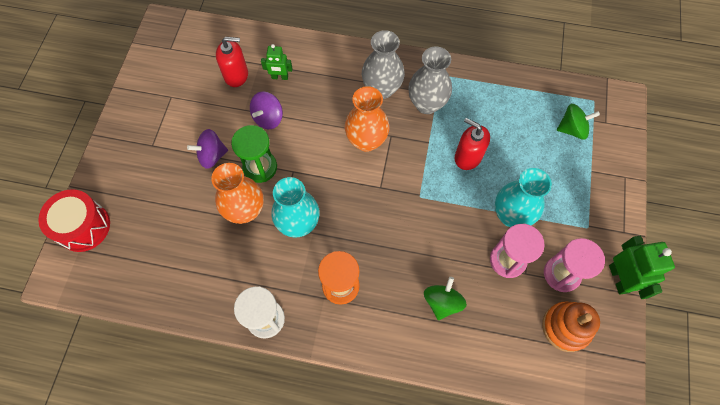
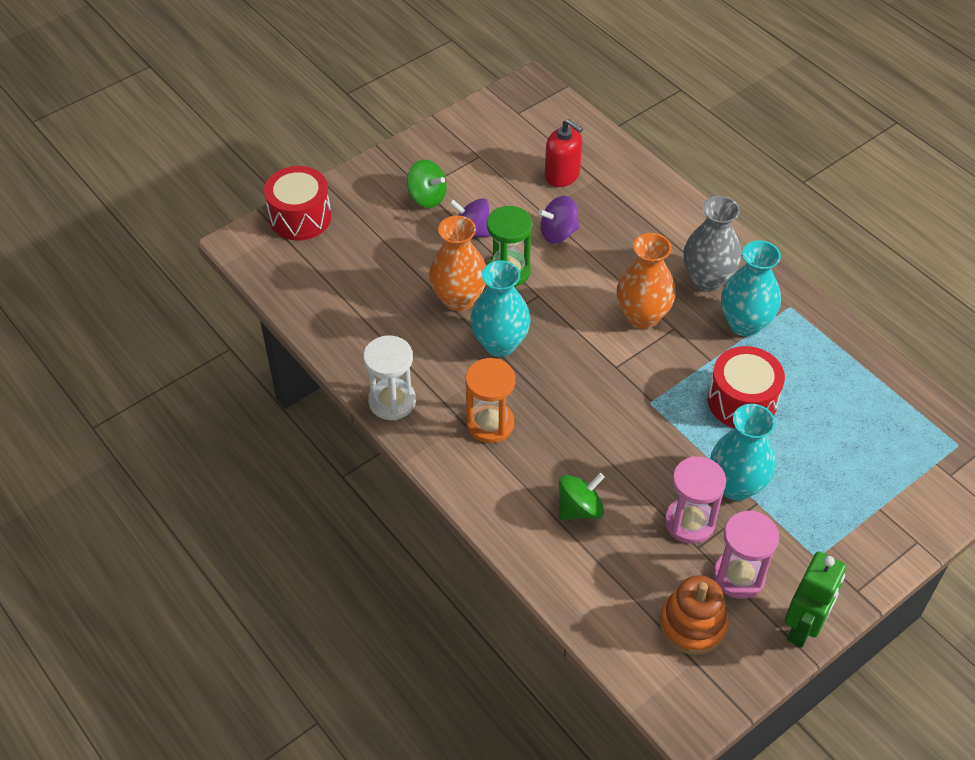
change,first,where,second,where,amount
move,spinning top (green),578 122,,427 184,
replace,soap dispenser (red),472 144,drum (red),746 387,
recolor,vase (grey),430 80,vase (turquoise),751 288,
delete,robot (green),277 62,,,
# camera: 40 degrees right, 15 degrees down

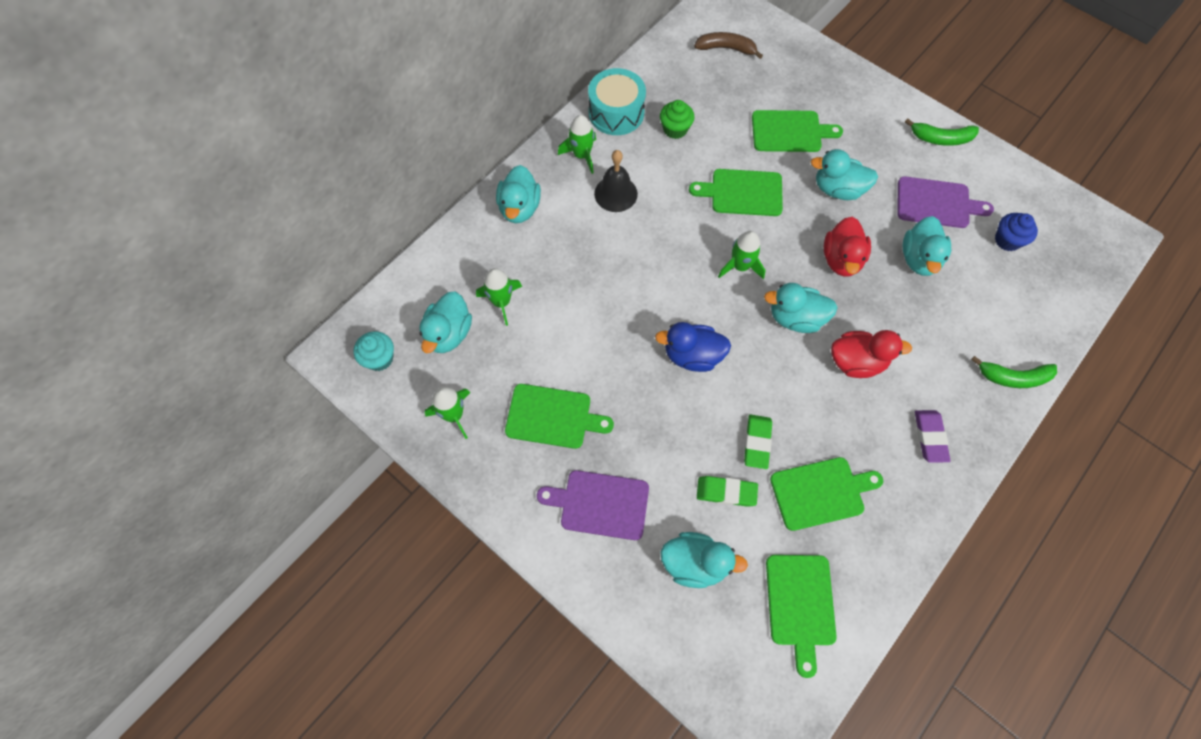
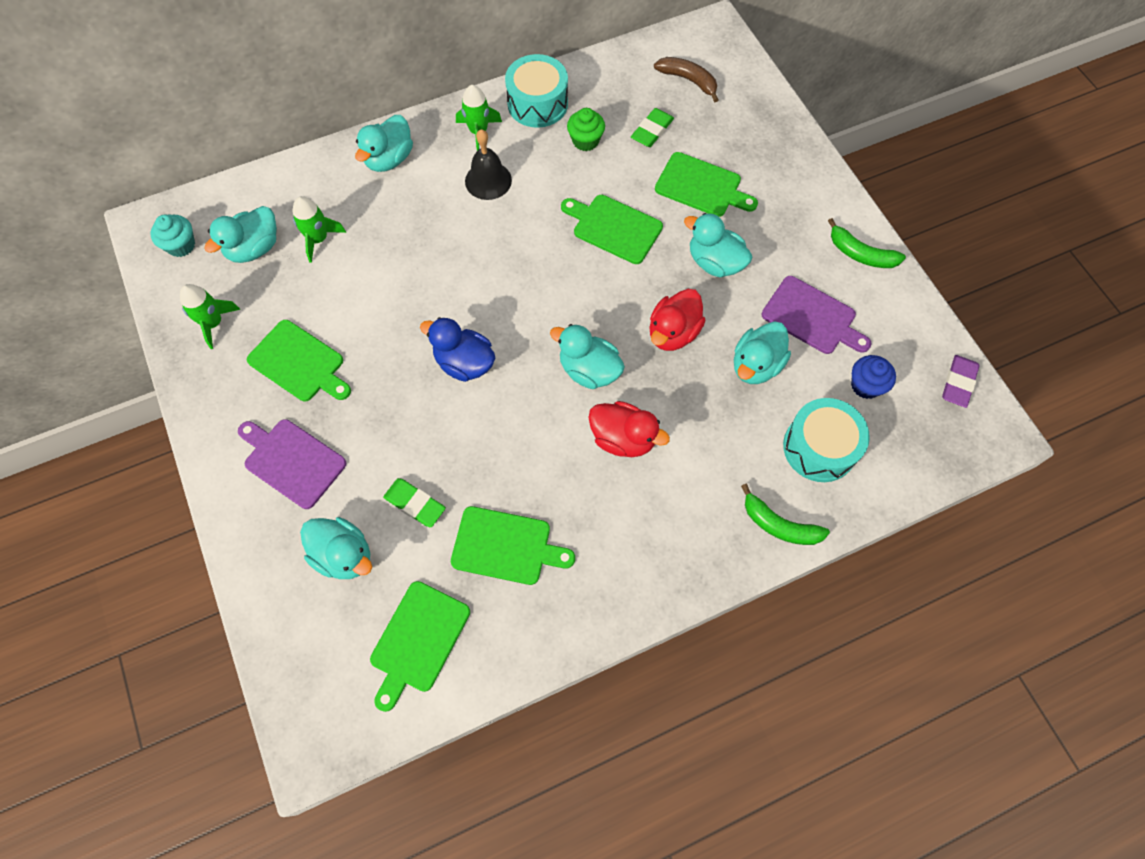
change,first,where,second,where,amount
move,eraser (green),758 442,,652 127,
insert,,,drum (turquoise),826 440,
move,eraser (purple),933 436,,961 381,
delete,rocket (green),741 255,,,
# camera: 25 degrees right, 0 degrees up

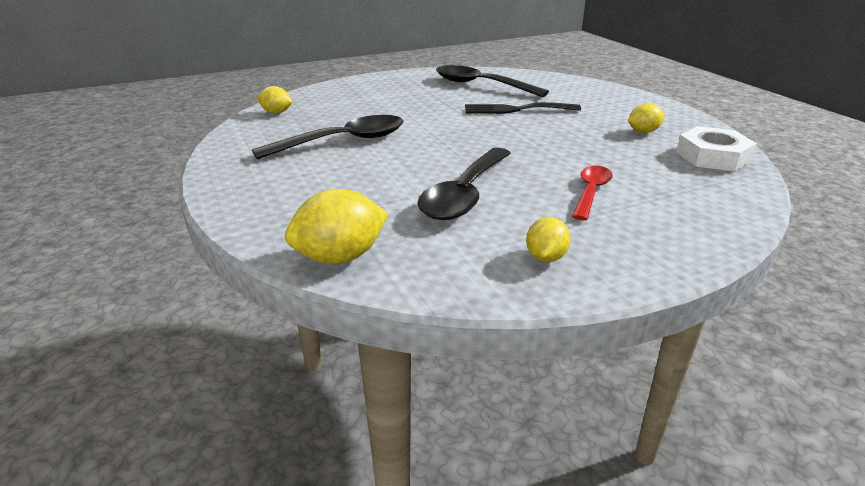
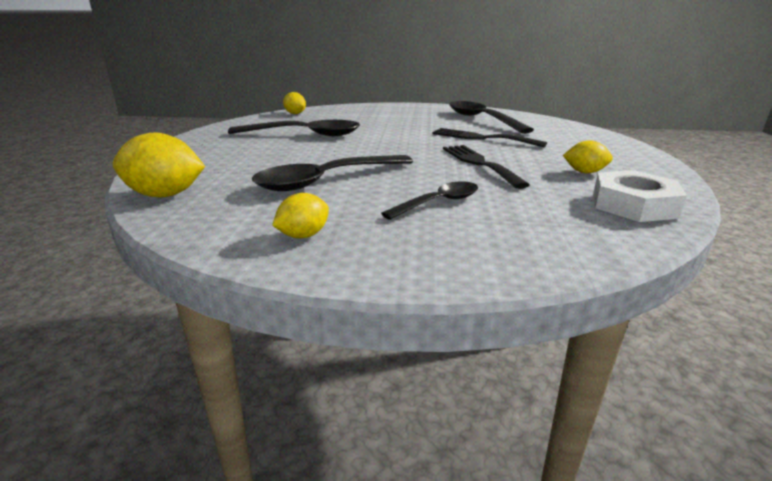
change,first,where,second,where,amount
recolor,spoon (red),592 193,spoon (black),429 200,
insert,,,fork (black),486 167,
# camera: 30 degrees right, 5 degrees down

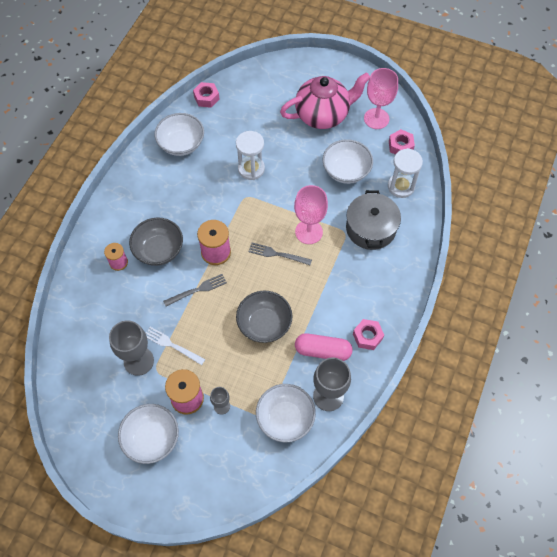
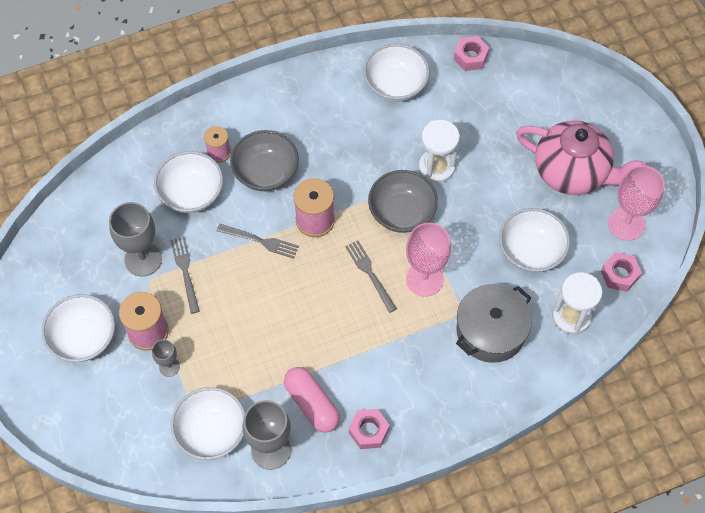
change,first,where,second,where,amount
insert,,,bowl (white),188 182,
recolor,fork (white),175 346,fork (grey),185 275,
move,bowl (grey),264 317,,403 201,
# camera: 45 degrees right, 0 degrees up

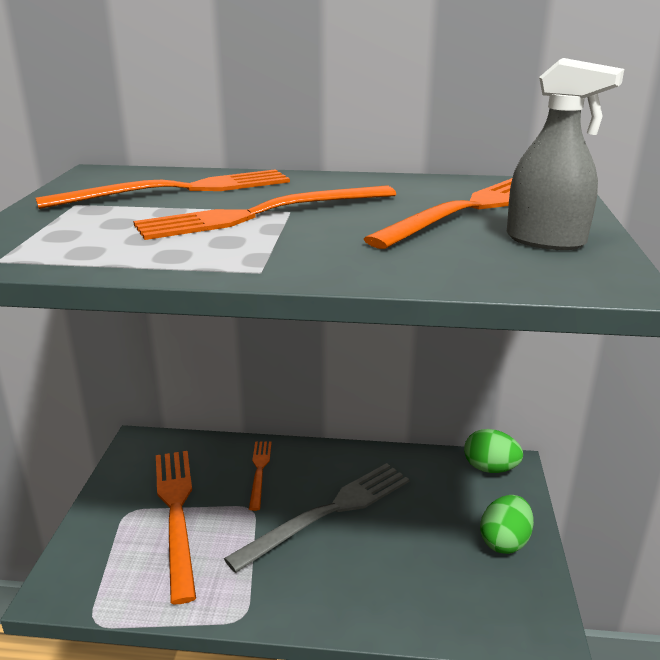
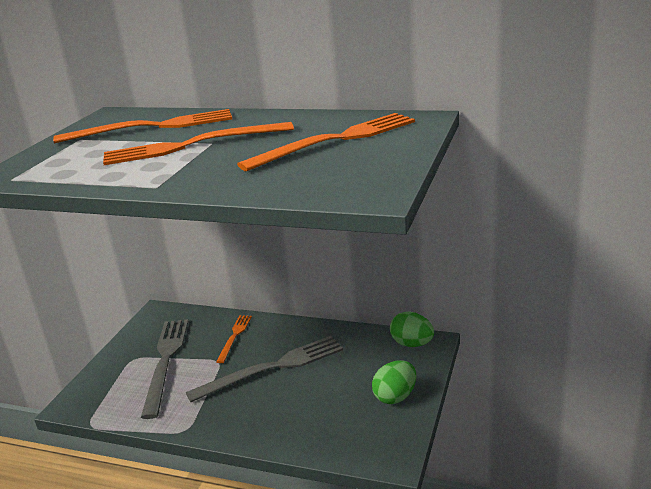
change,first,where,second,where,amount
recolor,fork (orange),176 527,fork (grey),164 369,
delete,spray bottle (grey),565 154,,,
# camera: 15 degrees right, 0 degrees up

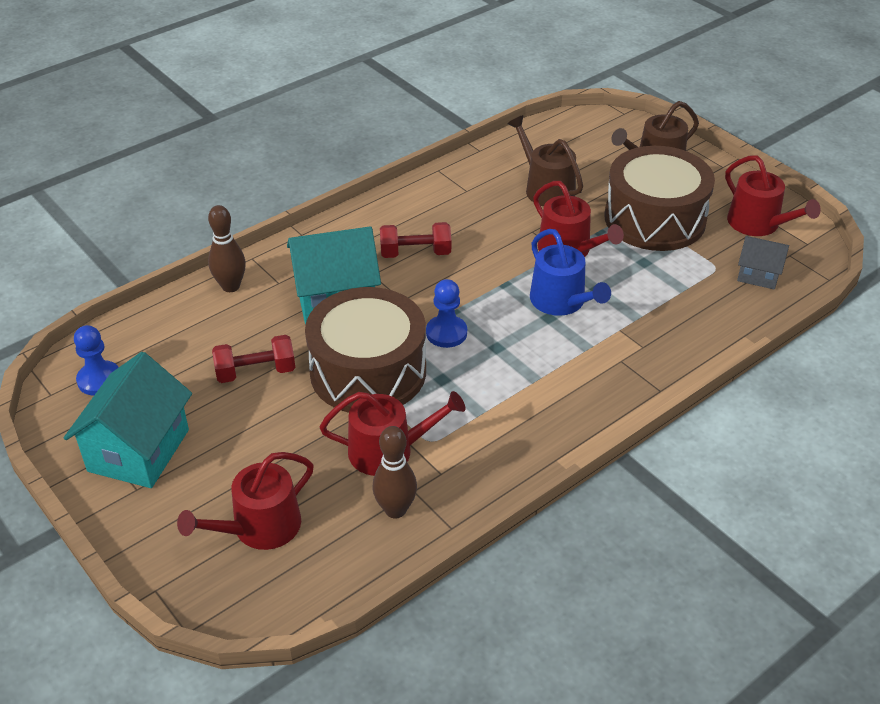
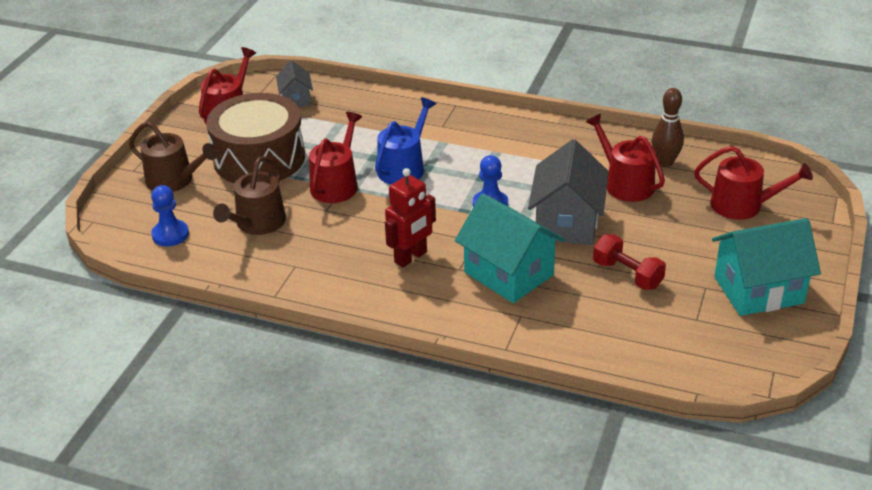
change,first,where,second,where,amount
move,pawn (blue),96 360,,170 215,
replace,dumbbell (red),415 240,robot (red),410 218,
replace,drum (brown),365 350,house (grey),568 192,
delete,bowling pin (brown),227 248,,,
# camera: 120 degrees left, 5 degrees down

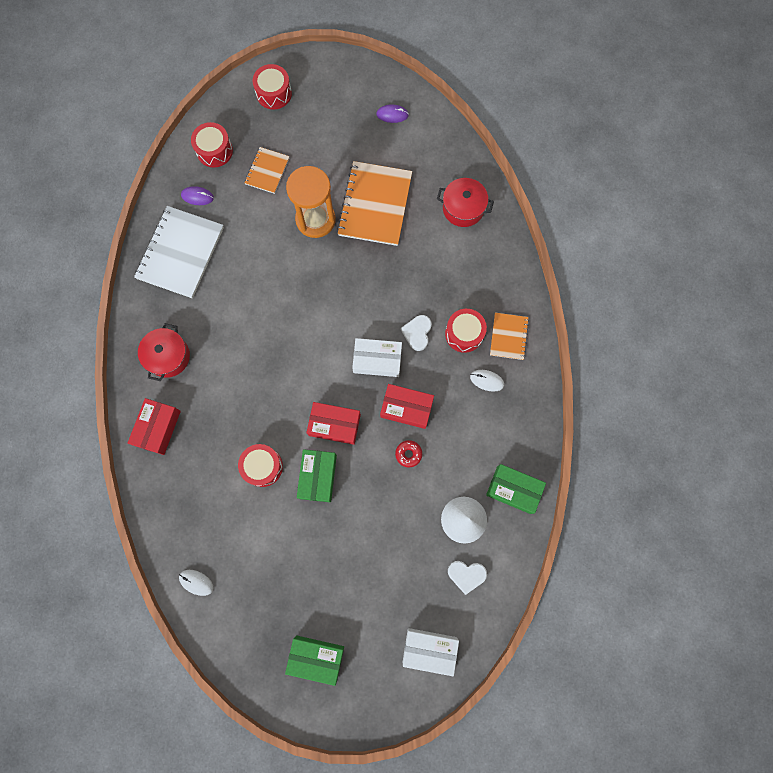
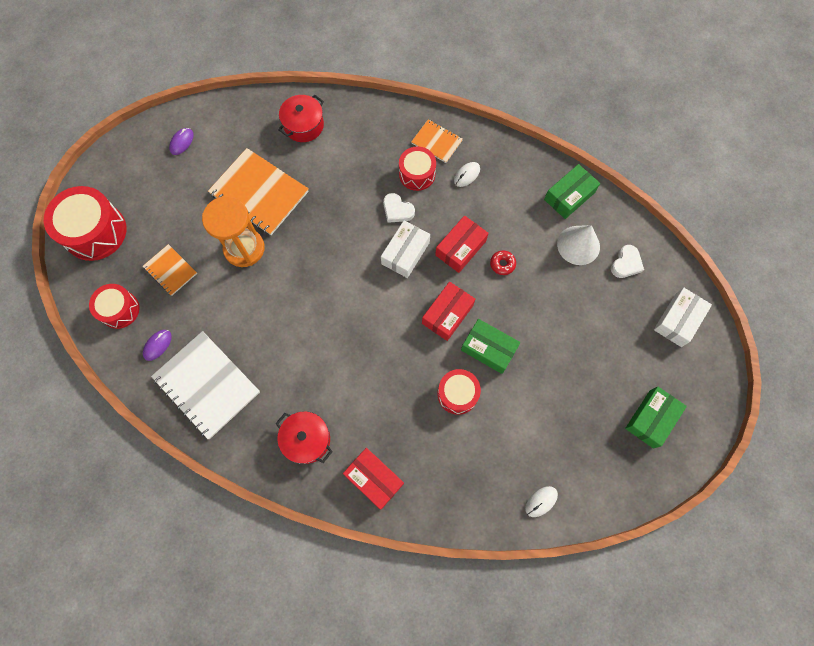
change,first,where,second,where,amount
resize,drum (red),272 87,,85 223,x1.65
# camera: 65 degrees left, 5 degrees down

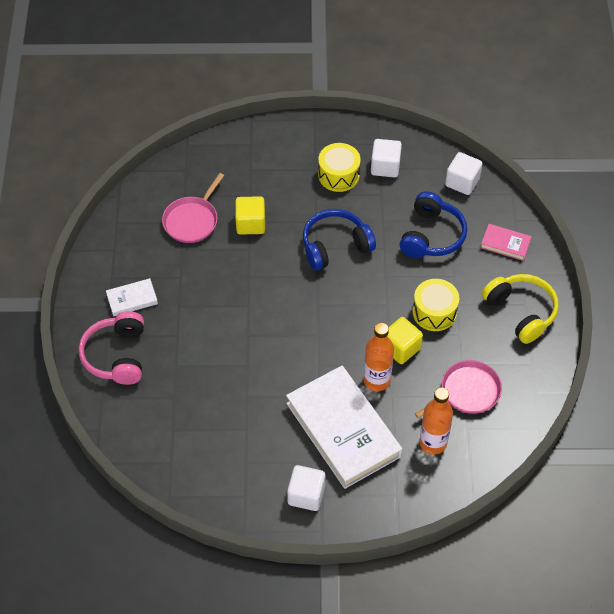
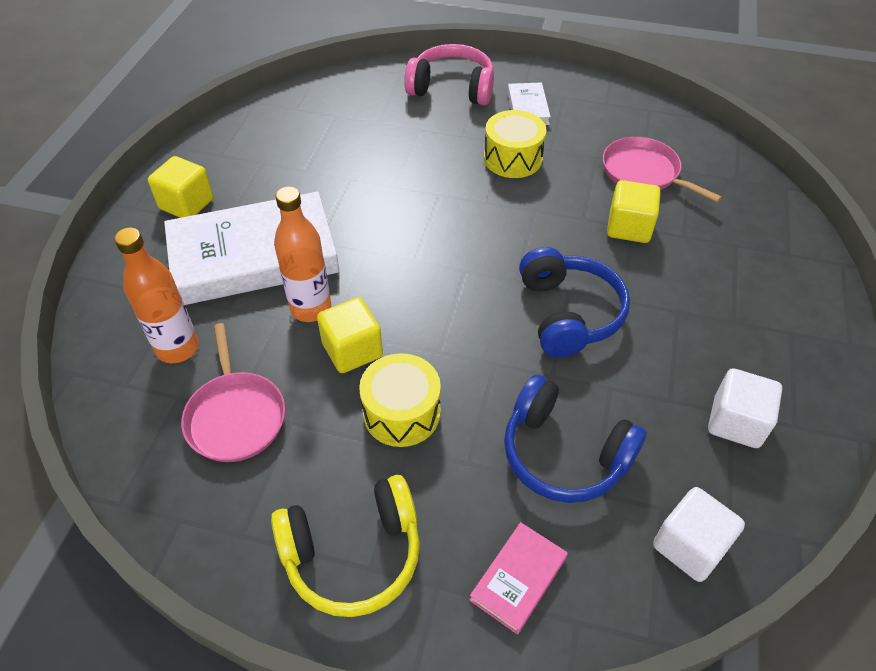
change,first,where,second,where,amount
recolor,cube (white),306 488,cube (yellow),180 187,
move,drum (yellow),339 167,,515 144,
# camera: 105 degrees right, 5 degrees down

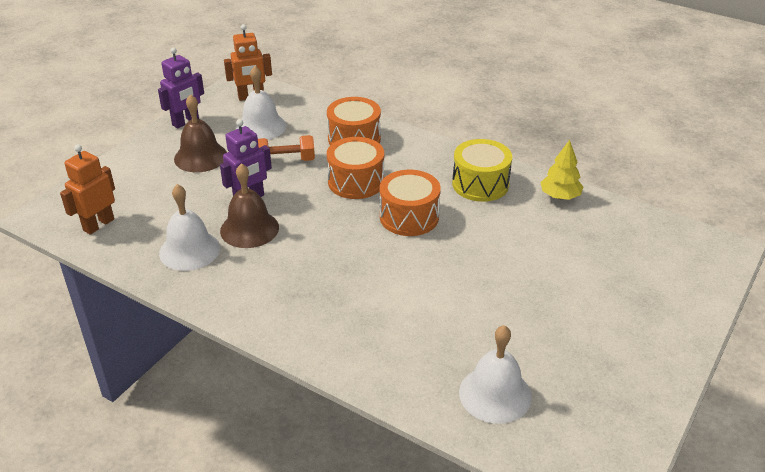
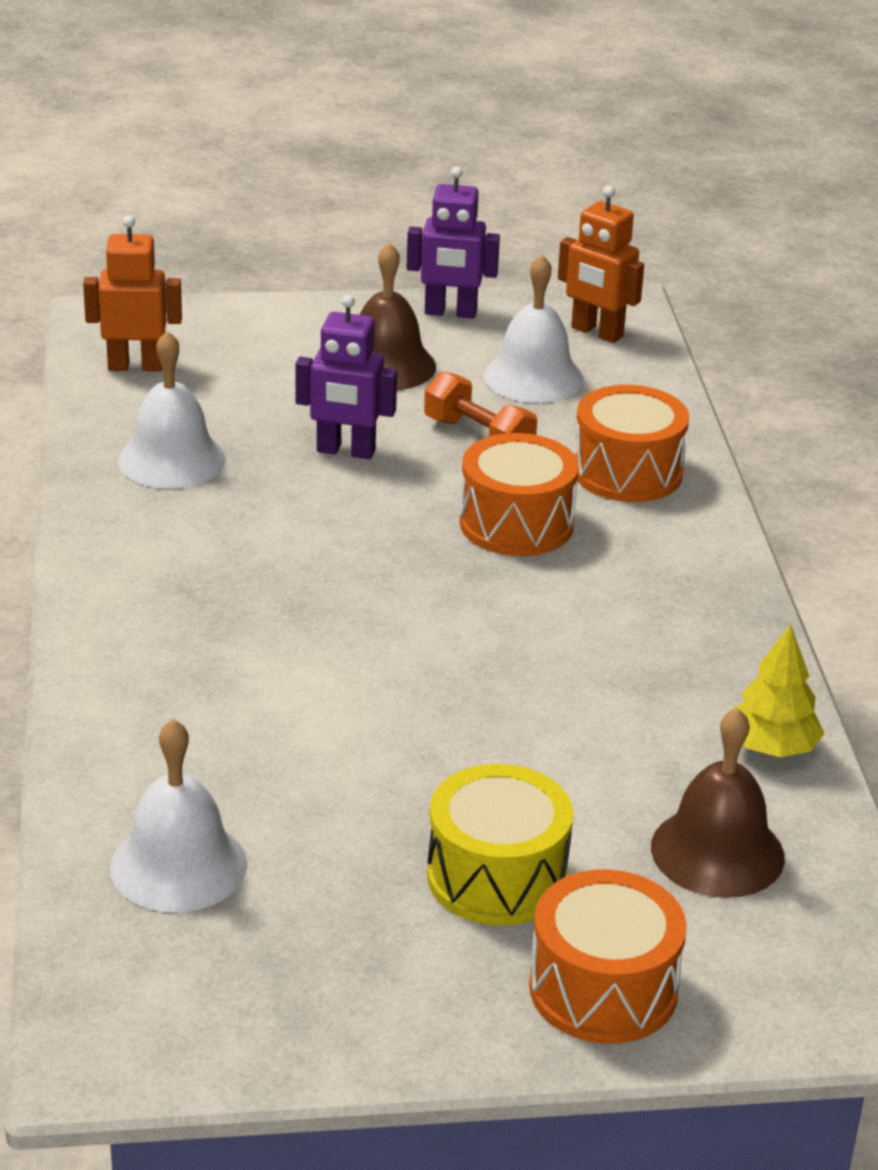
change,first,where,second,where,amount
move,drum (yellow),482 170,,500 845,
move,drum (orange),410 203,,608 956,
move,bell (brown),249 205,,718 802,
# camera: 50 degrees right, 5 degrees down

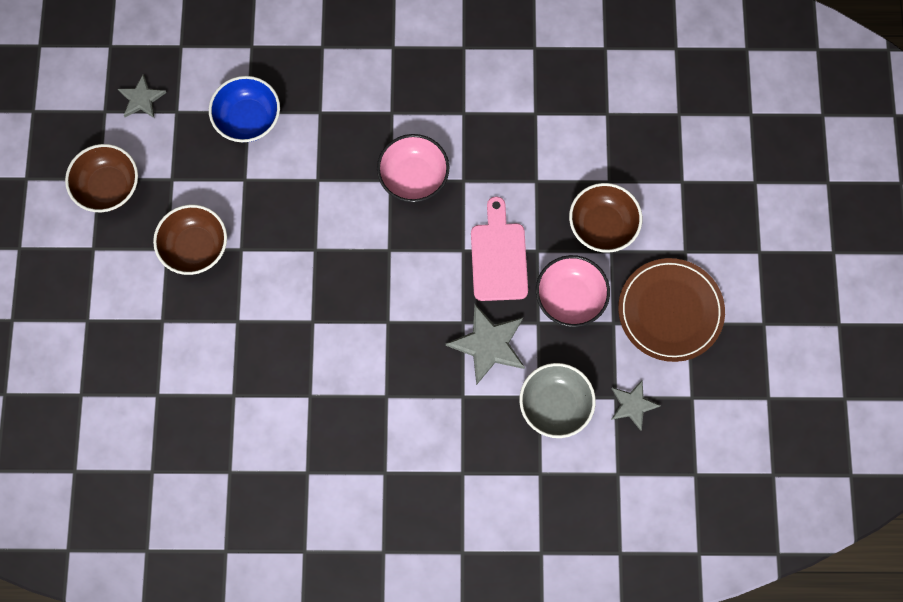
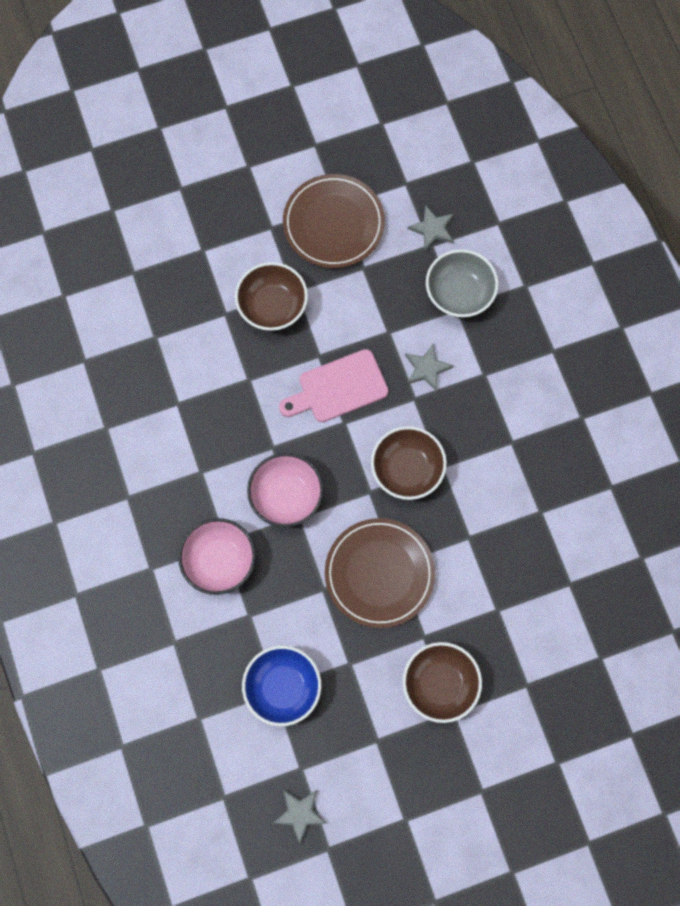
change,first,where,second,where,amount
move,bowl (pink),573 291,,217 556,
insert,,,plate (brown),380 573,
move,bowl (brown),101 178,,409 463,
resize,star (grey),485 344,,429 367,x0.62
# camera: 110 degrees left, 0 degrees up

